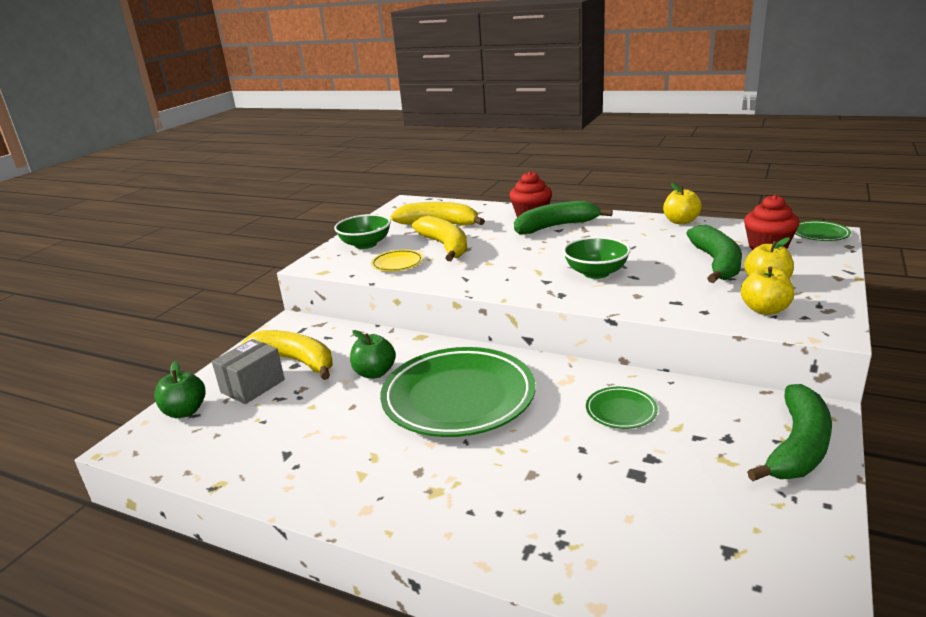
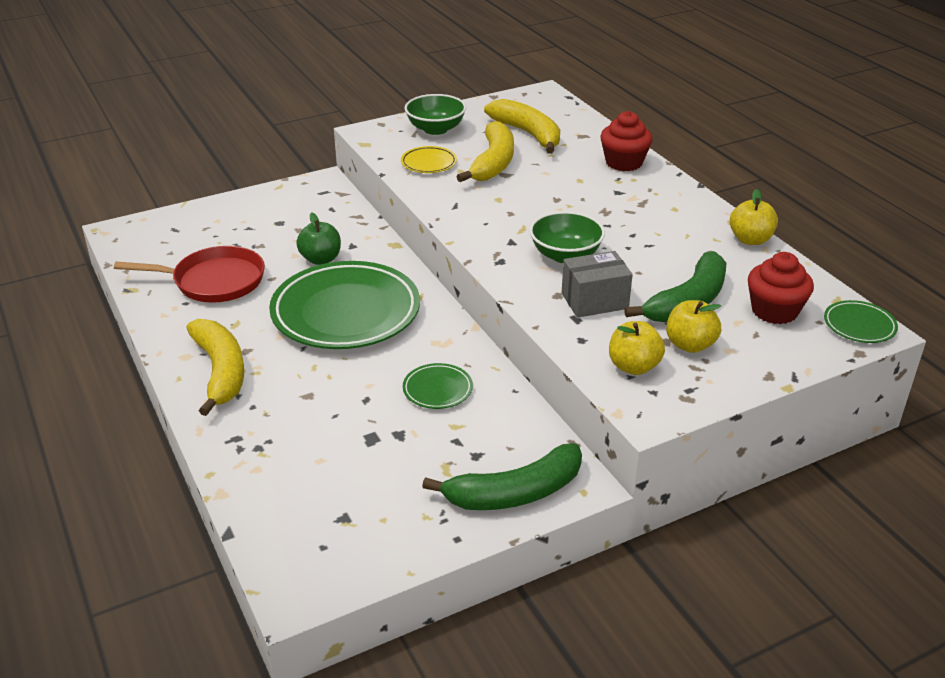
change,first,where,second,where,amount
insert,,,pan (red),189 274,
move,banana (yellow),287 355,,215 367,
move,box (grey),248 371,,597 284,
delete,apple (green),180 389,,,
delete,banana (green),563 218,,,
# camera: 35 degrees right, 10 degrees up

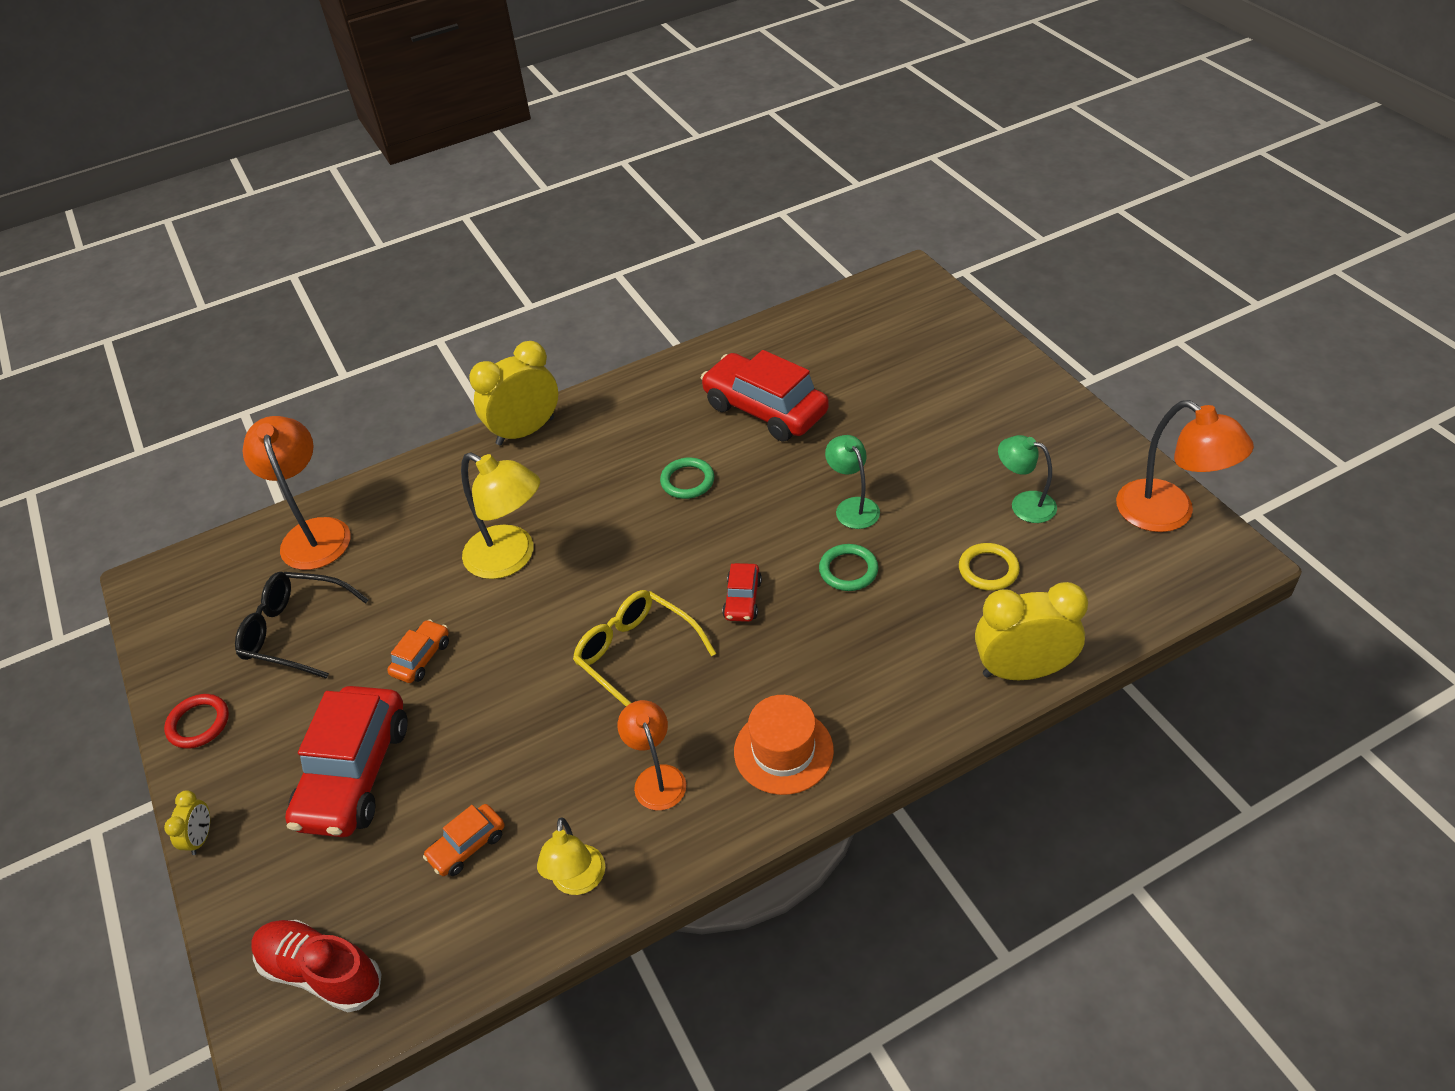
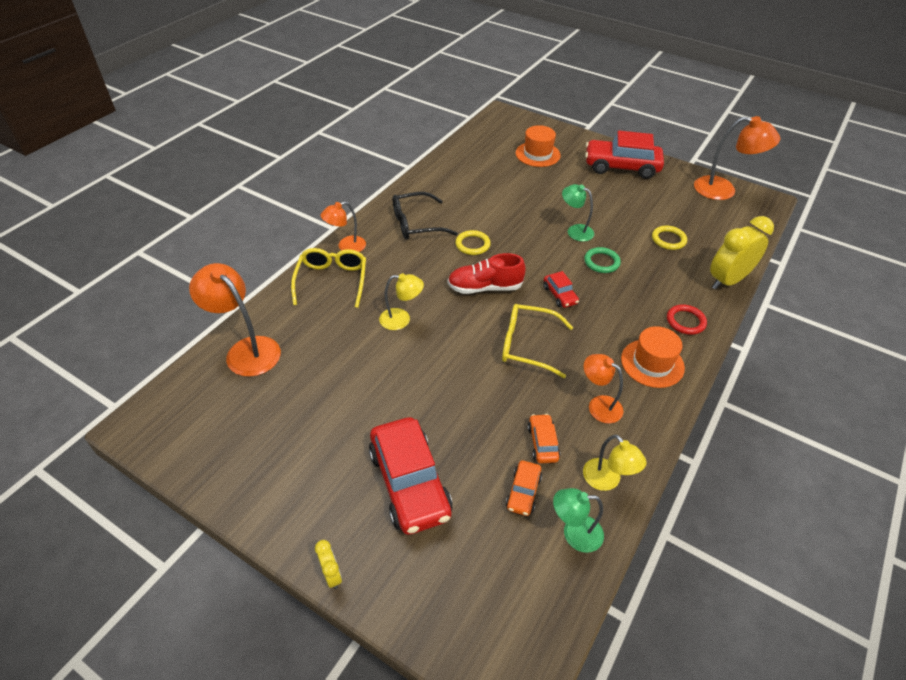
change,first,where,second,where,amount
insert,,,glasses (yellow),328 278,
replace,clock (yellow),513 393,lamp (orange),343 226,
resize,lamp (yellow),500 515,,401 301,x0.61
move,glasses (black),302 625,,425 216,
move,shoe (red),316 966,,487 273,
recolor,ring (green),687 478,ring (yellow),473 242,
insert,,,hat (orange),538 146,
move,car (orange),418 651,,543 438,
move,lamp (green),1027 479,,578 520,
move,car (red),765 396,,624 155,
move,ring (red),196 721,,687 319,
# camera: 35 degrees left, 0 degrees up

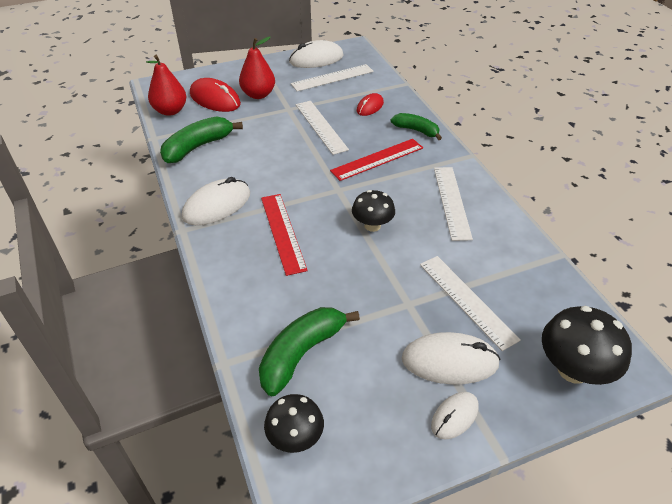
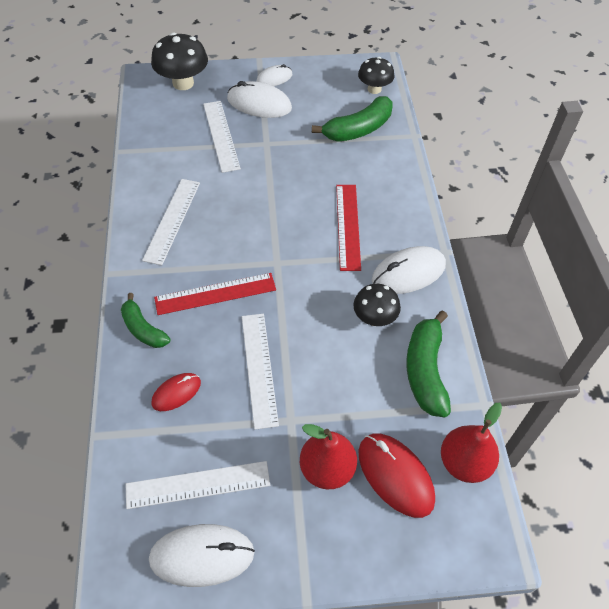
change,first,where,second,where,amount
move,mushroom (black),373 211,,377 305,
rotate,banana (green),201 139,,429 363,120 degrees clockwise
# camera: 165 degrees left, 10 degrees up

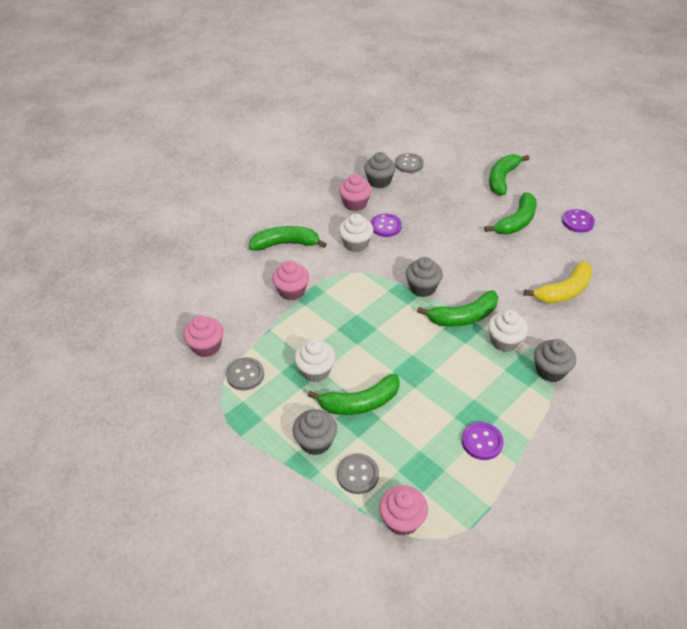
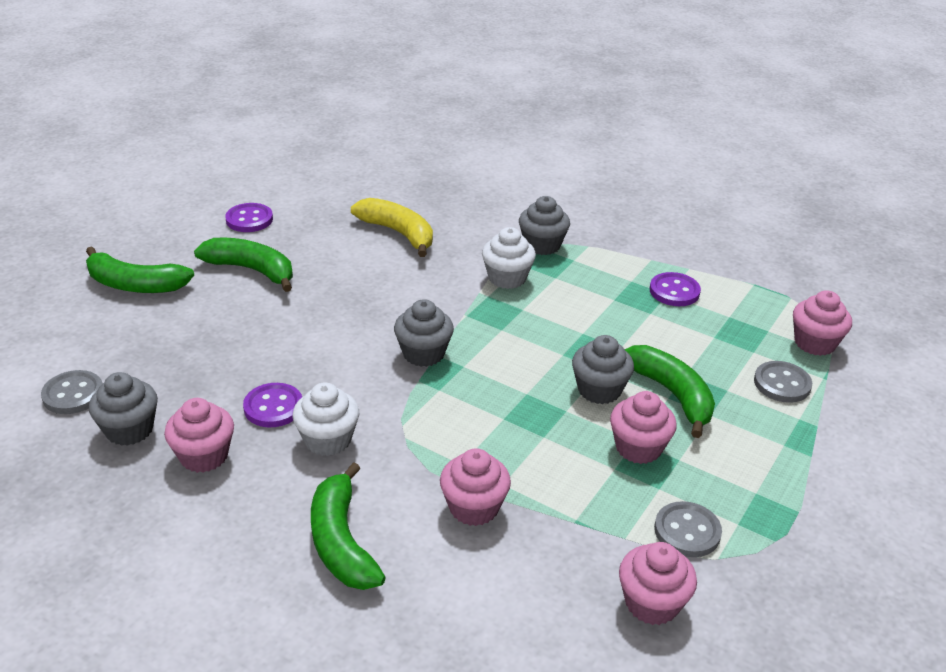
change,first,where,second,where,amount
move,cupcake (grey),315 432,,603 369,
recolor,cupcake (white),314 360,cupcake (pink),643 427,
delete,banana (green),458 308,,,
# camera: 105 degrees left, 10 degrees down

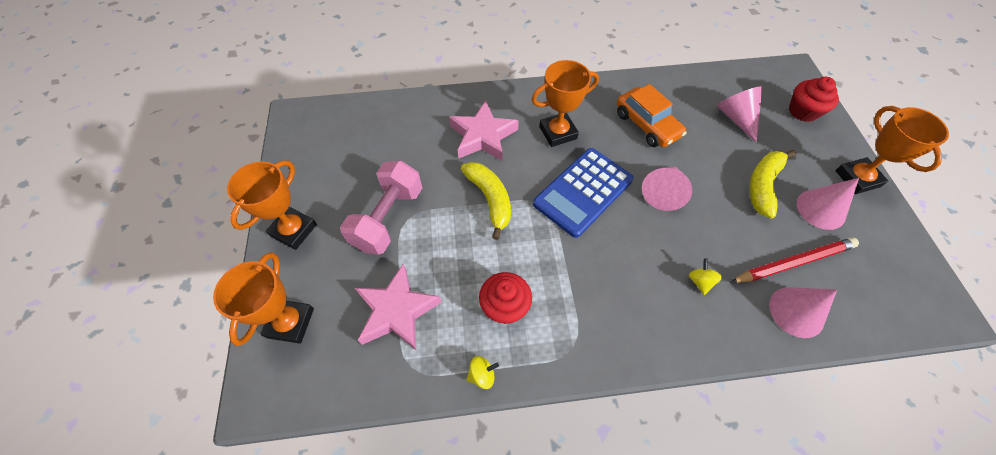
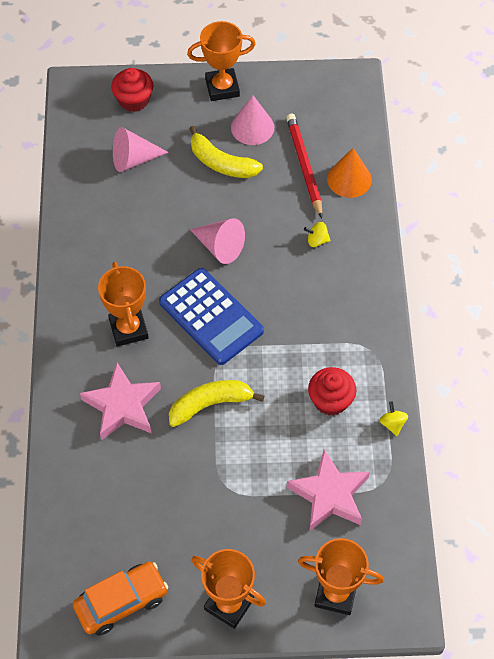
change,first,where,second,where,amount
move,car (orange),651 115,,120 599,
recolor,cone (pink),803 312,cone (orange),349 173,
delete,dumbbell (pink),381 208,,,
# camera: 85 degrees left, 0 degrees up

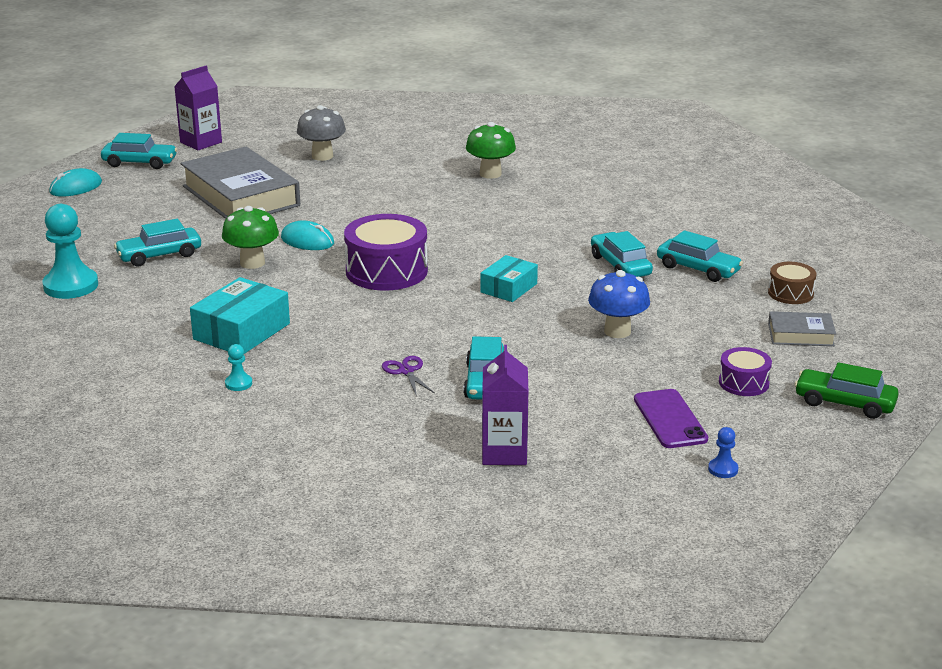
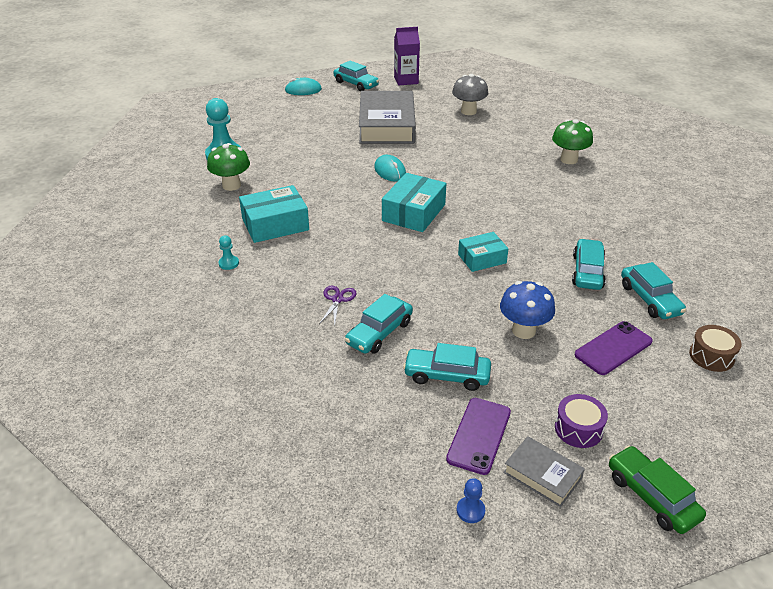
change,first,where,second,where,amount
move,mushroom (green),250 237,,228 167,
replace,drum (purple),386 252,box (turquoise),414 202,
move,car (turquoise),157 242,,447 367,
move,book (grey),802 328,,544 471,
insert,,,phone (purple),614 348,
delete,carton (purple),505 405,,,
# camera: 35 degrees right, 10 degrees up

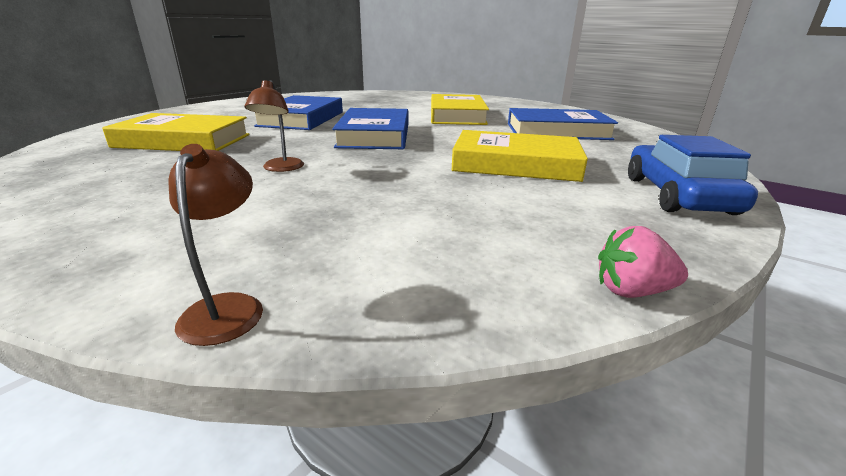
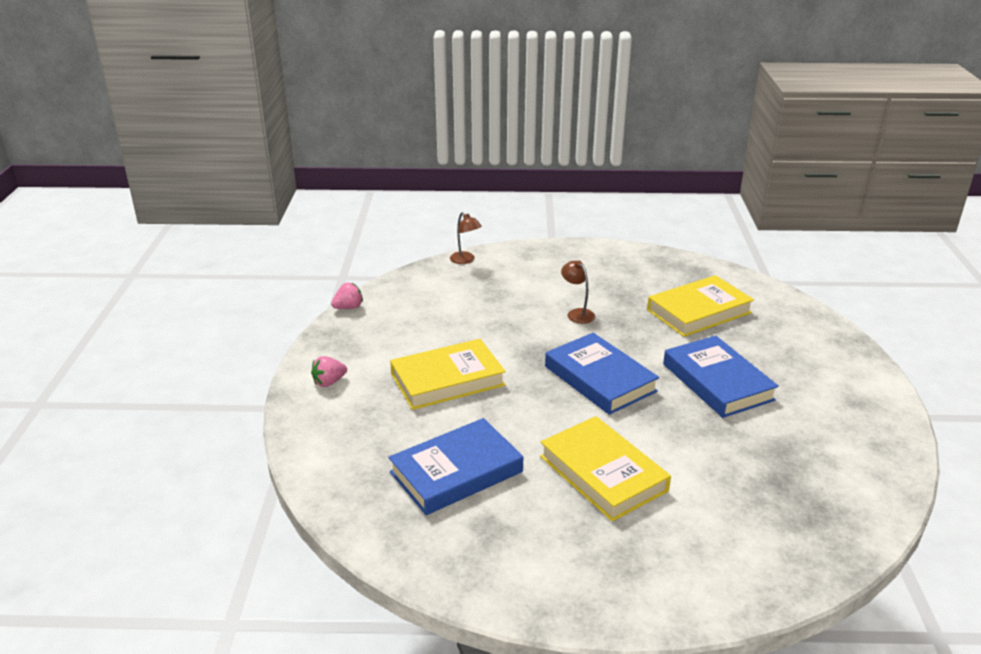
change,first,where,second,where,amount
replace,car (blue),693 175,strawberry (pink),329 371,
# camera: 145 degrees right, 5 degrees up

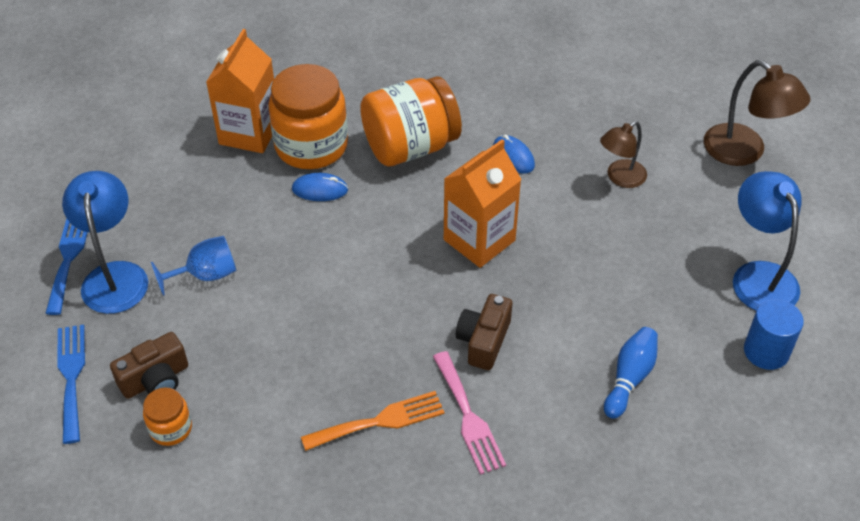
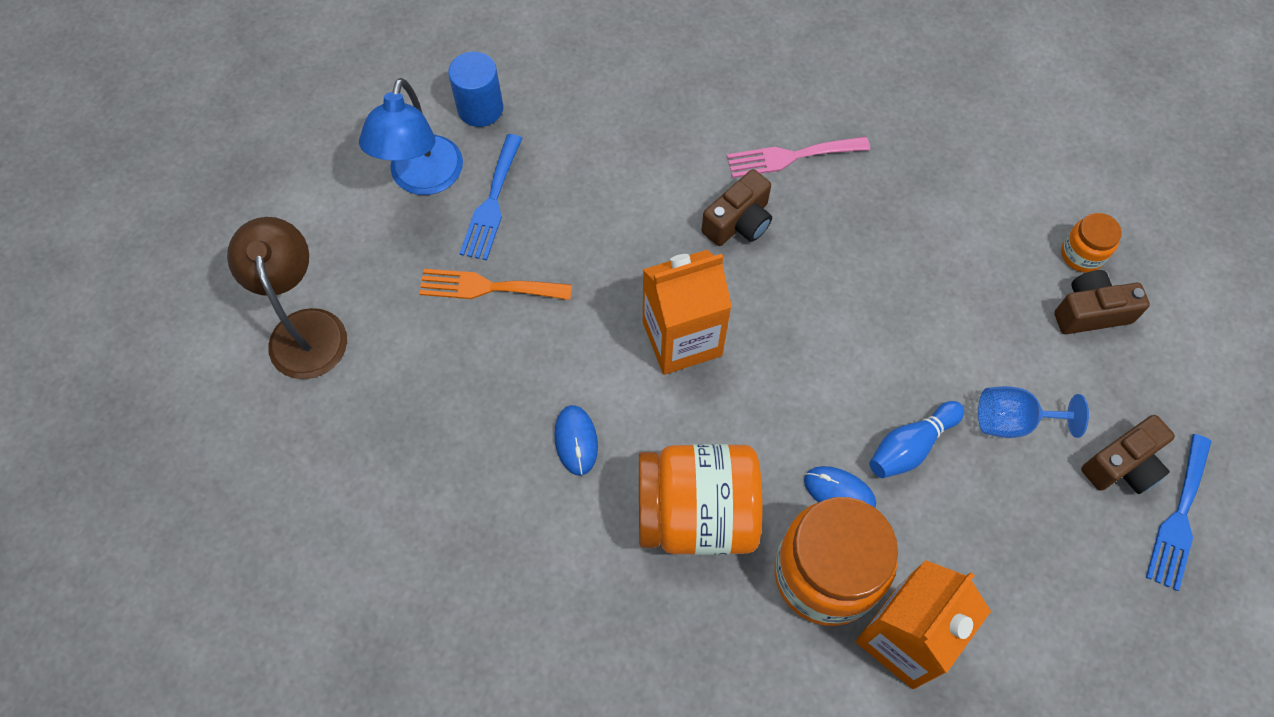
change,first,where,second,where,amount
move,fork (orange),373 421,,495 284,
move,fork (blue),71 384,,491 197,
rotate,fork (pink),469 413,,798 157,105 degrees counterclockwise
move,bowling pin (blue),631 373,,917 439,
replace,lamp (blue),105 242,camera (brown),1128 454,
delete,lamp (brown),623 154,,,
# camera: 155 degrees left, 15 degrees up

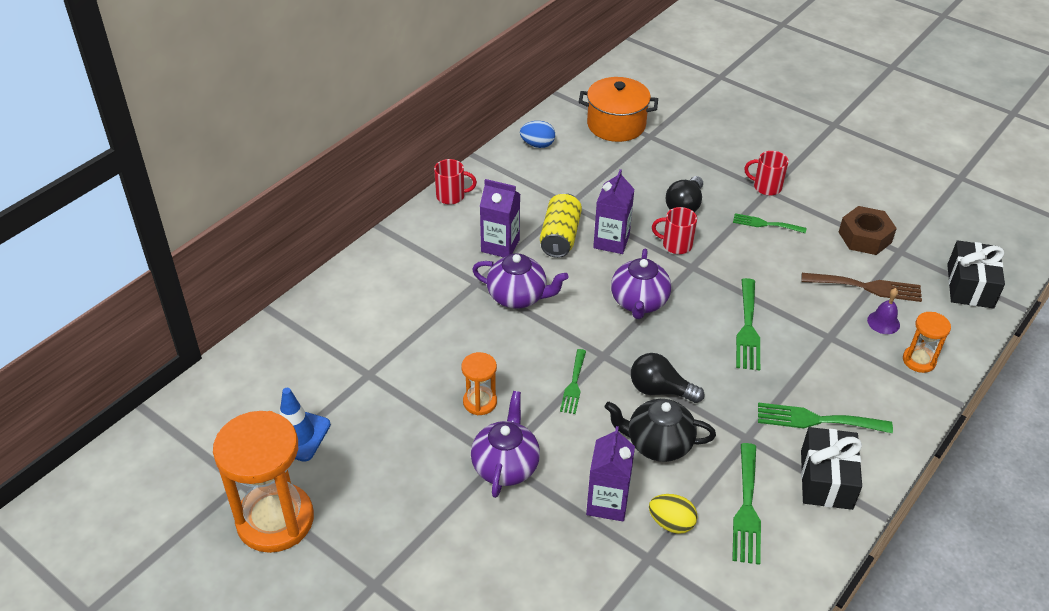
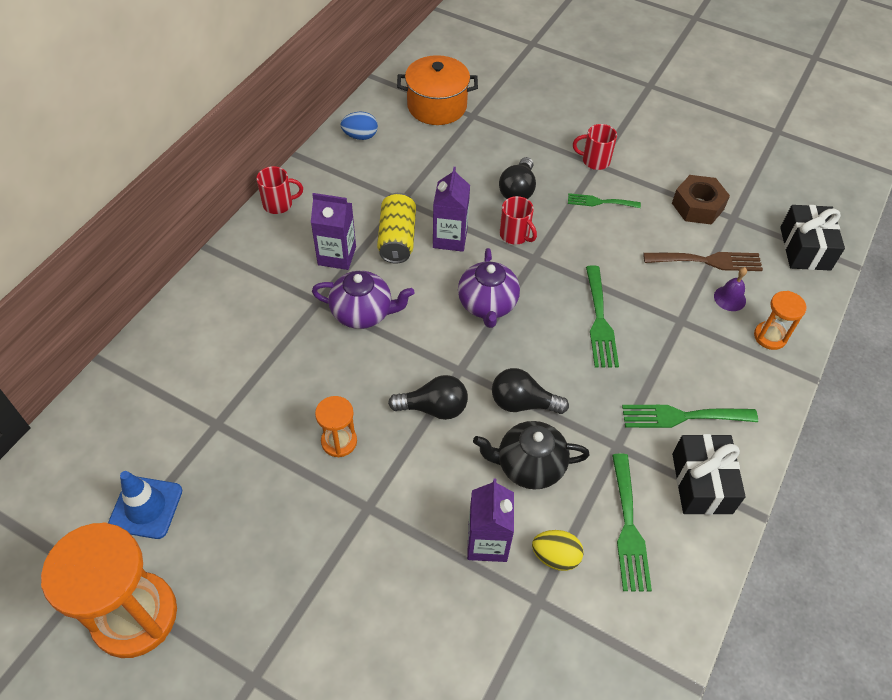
change,first,where,second,where,amount
replace,fork (green),573 381,light bulb (black),428 397,
rotate,mug (red),674 230,,518 220,135 degrees counterclockwise
delete,teapot (purple),505 444,,,
# camera: 10 degrees left, 10 degrees up

